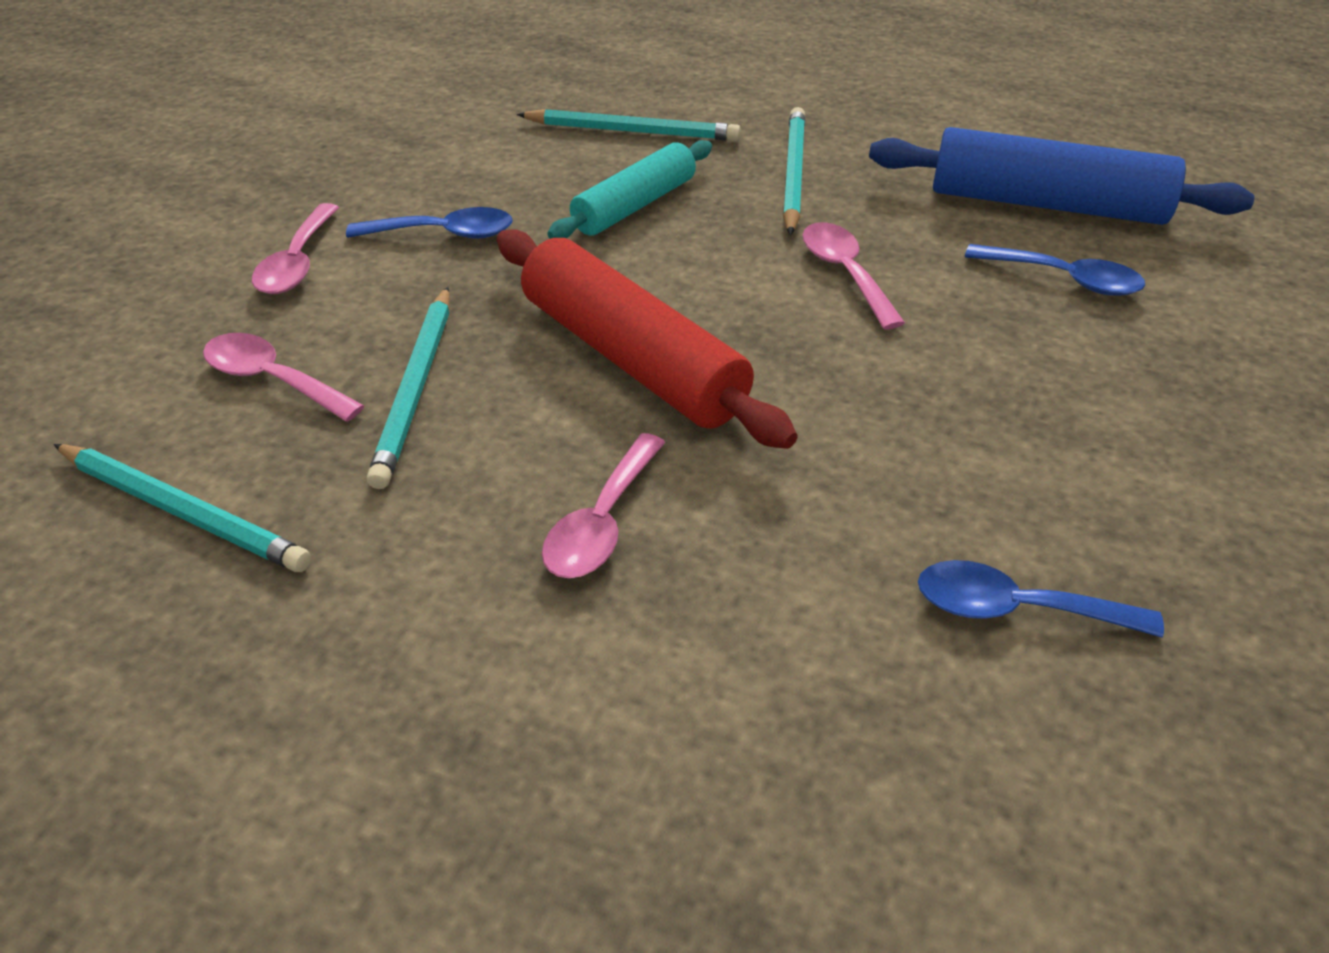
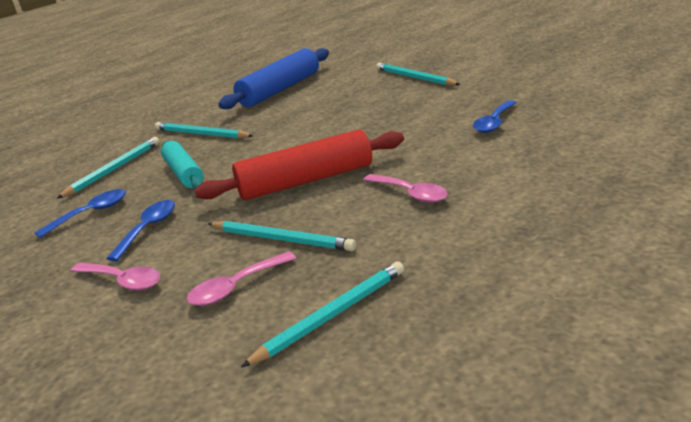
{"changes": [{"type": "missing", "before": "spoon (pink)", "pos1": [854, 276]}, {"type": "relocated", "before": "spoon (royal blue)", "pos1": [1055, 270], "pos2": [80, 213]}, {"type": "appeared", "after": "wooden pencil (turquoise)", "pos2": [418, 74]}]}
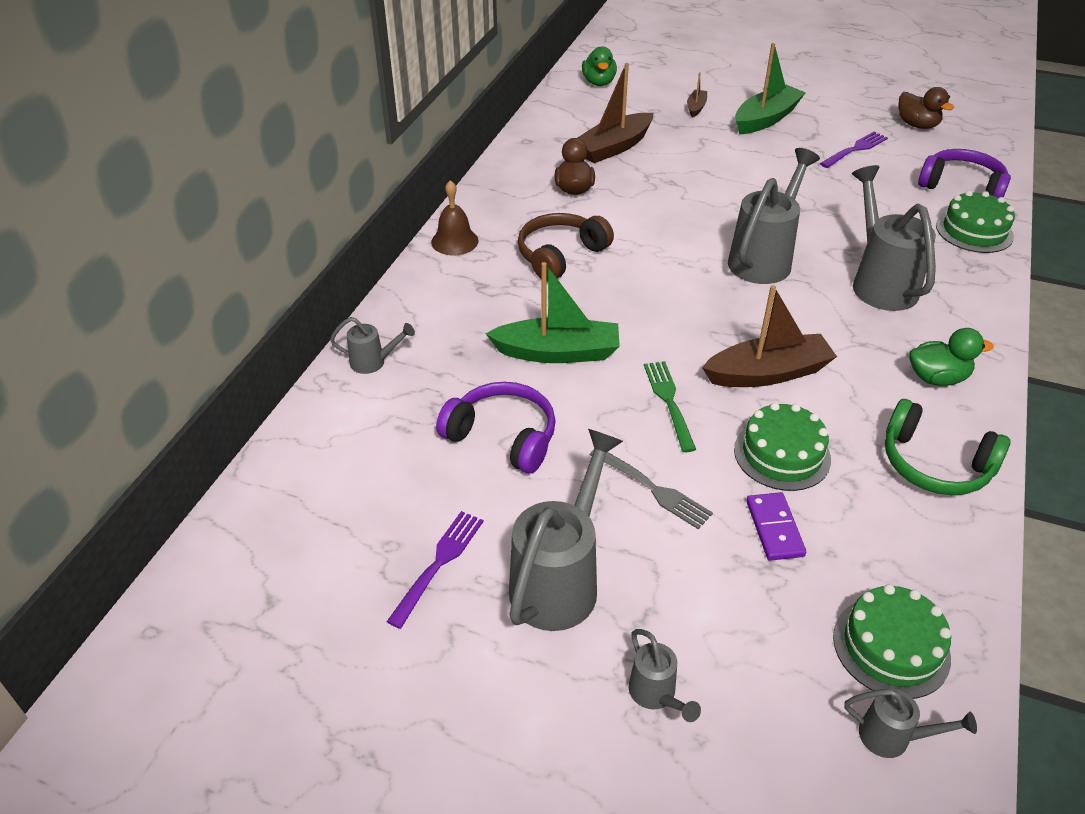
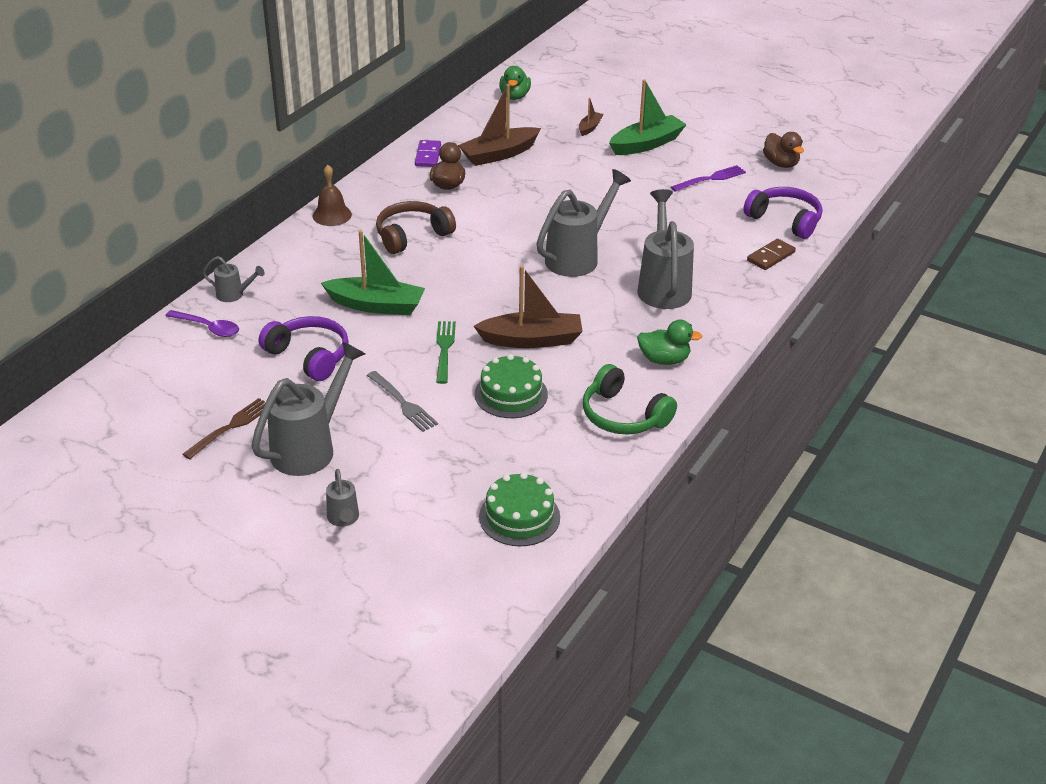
{"changes": [{"type": "exchanged", "before": "cake (green)", "after": "domino piece (dark brown)", "pos1": [975, 221], "pos2": [771, 254]}, {"type": "relocated", "before": "domino piece (purple)", "pos1": [776, 526], "pos2": [428, 153]}, {"type": "colour", "before": "table fork (purple)", "after": "table fork (dark brown)", "pos1": [435, 570], "pos2": [223, 428]}, {"type": "missing", "before": "watering can (grey)", "pos1": [910, 723]}, {"type": "appeared", "after": "spoon (purple)", "pos2": [202, 323]}]}
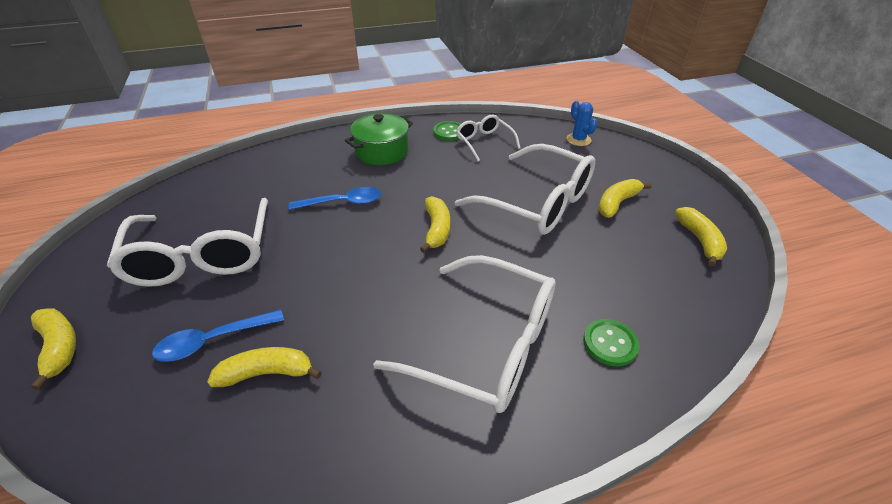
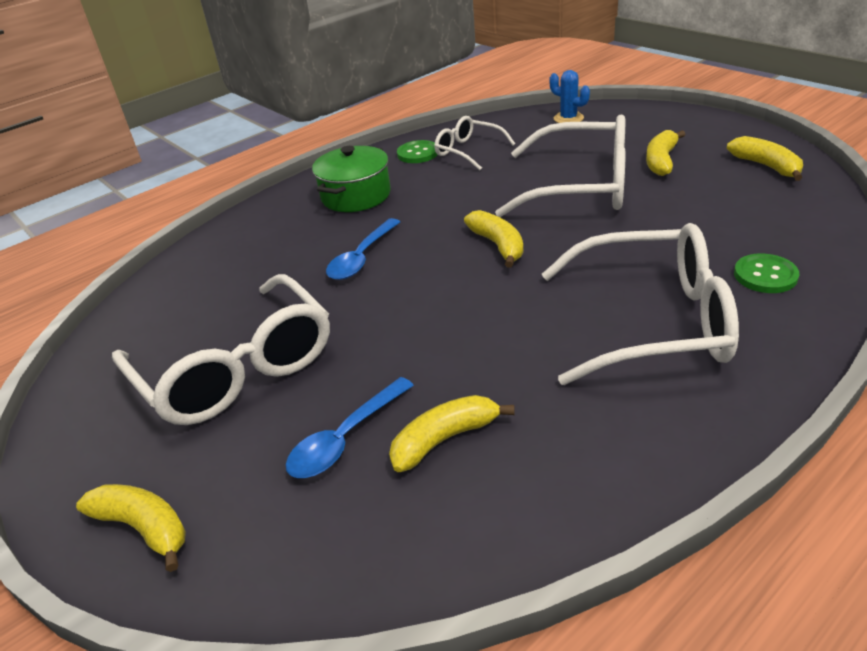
{"changes": [{"type": "spun", "before": "spoon (royal blue)", "pos1": [335, 198], "pos2": [363, 249], "turn": 150}]}
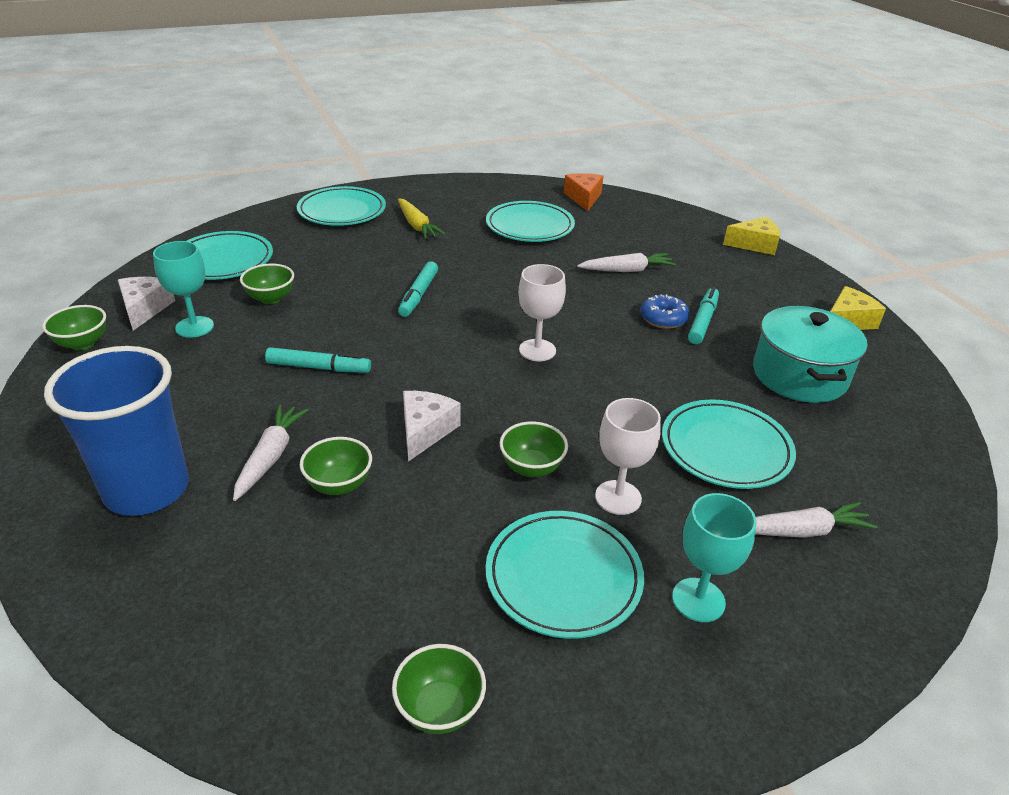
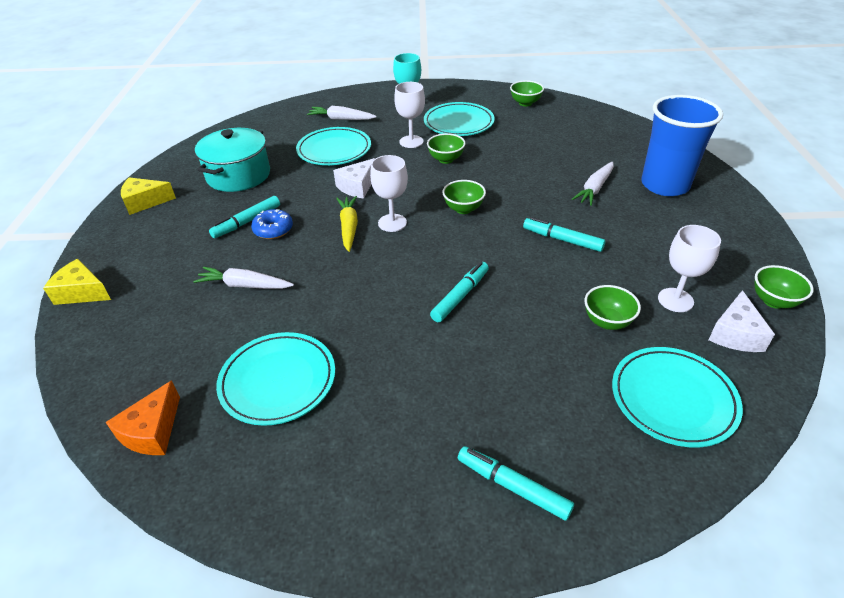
{"changes": [{"type": "exchanged", "before": "plate (turquoise)", "after": "felt pen (turquoise)", "pos1": [341, 206], "pos2": [516, 483]}, {"type": "relocated", "before": "root vegetable (bright yellow)", "pos1": [421, 219], "pos2": [347, 224]}, {"type": "colour", "before": "wine glass (turquoise)", "after": "wine glass (pure white)", "pos1": [183, 289], "pos2": [689, 268]}, {"type": "relocated", "before": "piece of cheese (pure white)", "pos1": [431, 426], "pos2": [354, 178]}, {"type": "relocated", "before": "serving bowl (green)", "pos1": [336, 466], "pos2": [464, 197]}]}
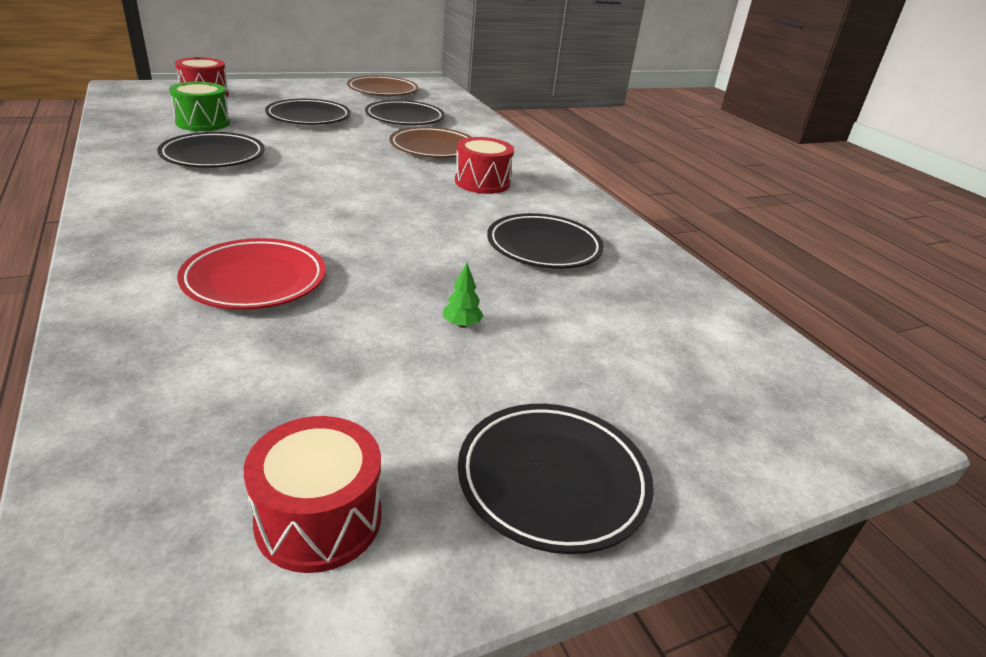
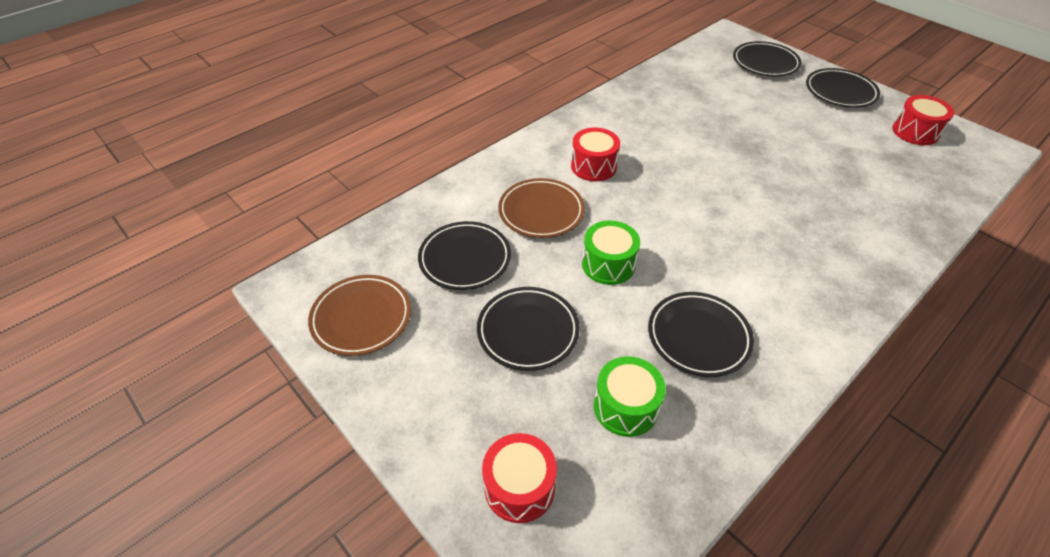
{"changes": [{"type": "relocated", "before": "plate (jet-black)", "pos1": [545, 241], "pos2": [767, 59]}, {"type": "missing", "before": "plate (crimson)", "pos1": [251, 274]}, {"type": "missing", "before": "toy tree (green)", "pos1": [463, 295]}, {"type": "appeared", "after": "toy drum (green)", "pos2": [611, 252]}]}
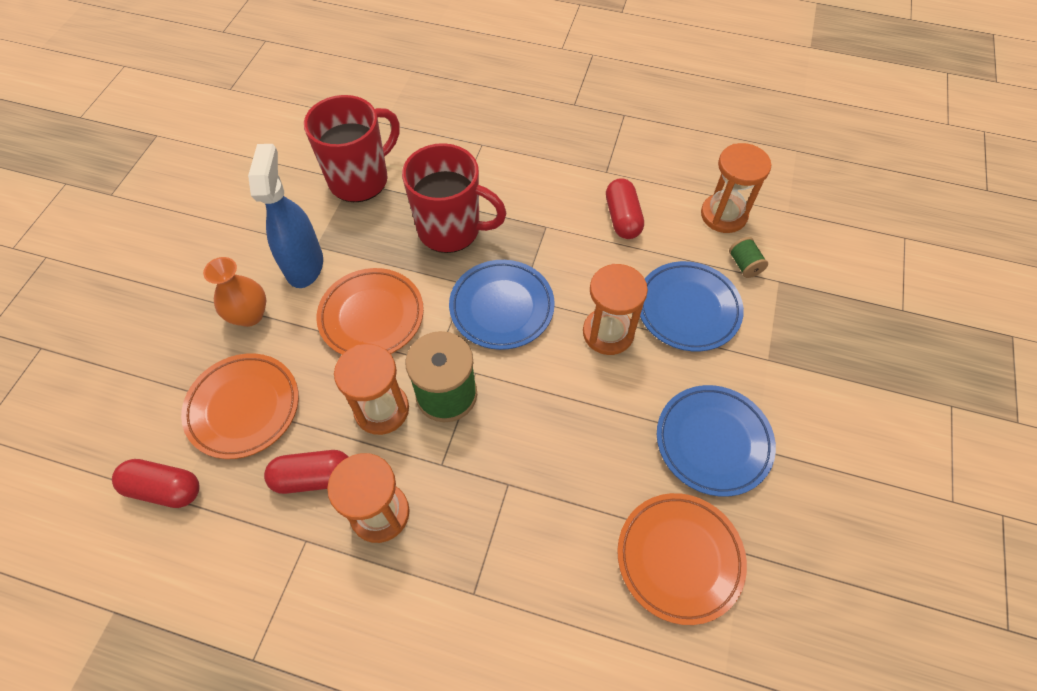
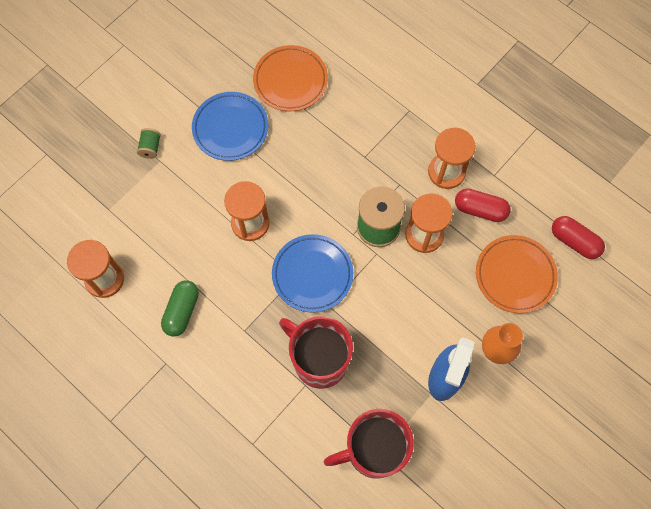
{"changes": [{"type": "colour", "before": "pill shape (crimson)", "after": "pill shape (green)", "pos1": [625, 208], "pos2": [180, 308]}, {"type": "relocated", "before": "reel of thread (green)", "pos1": [748, 257], "pos2": [149, 143]}, {"type": "missing", "before": "plate (royal blue)", "pos1": [692, 306]}, {"type": "missing", "before": "plate (bright orange)", "pos1": [370, 311]}]}
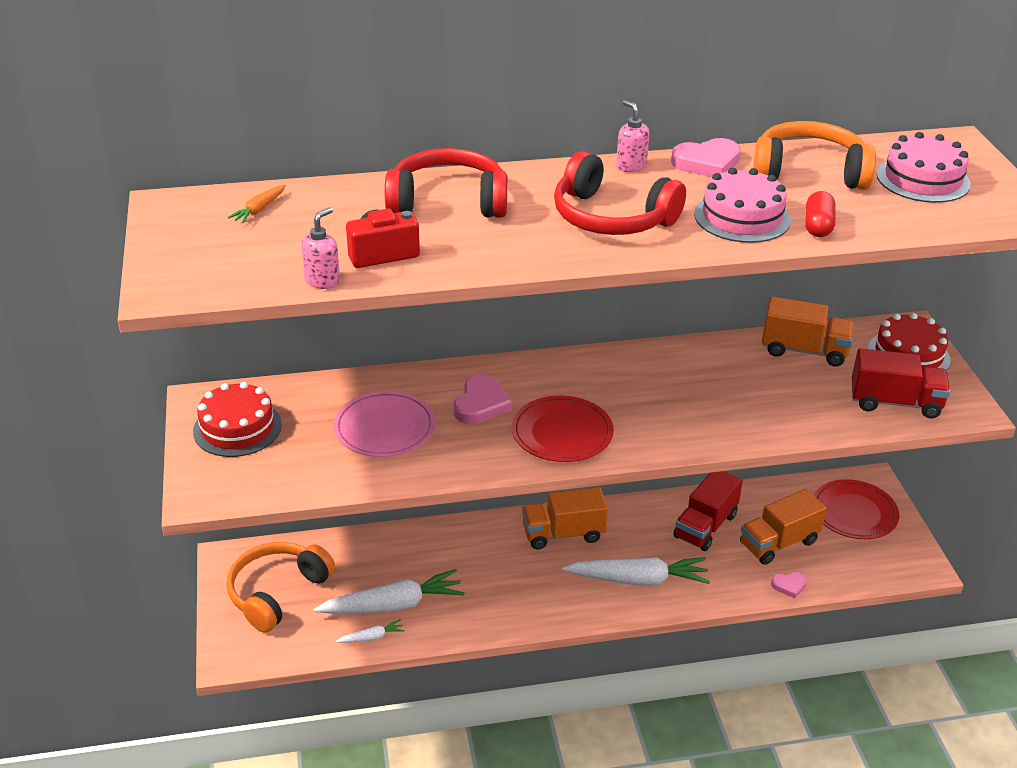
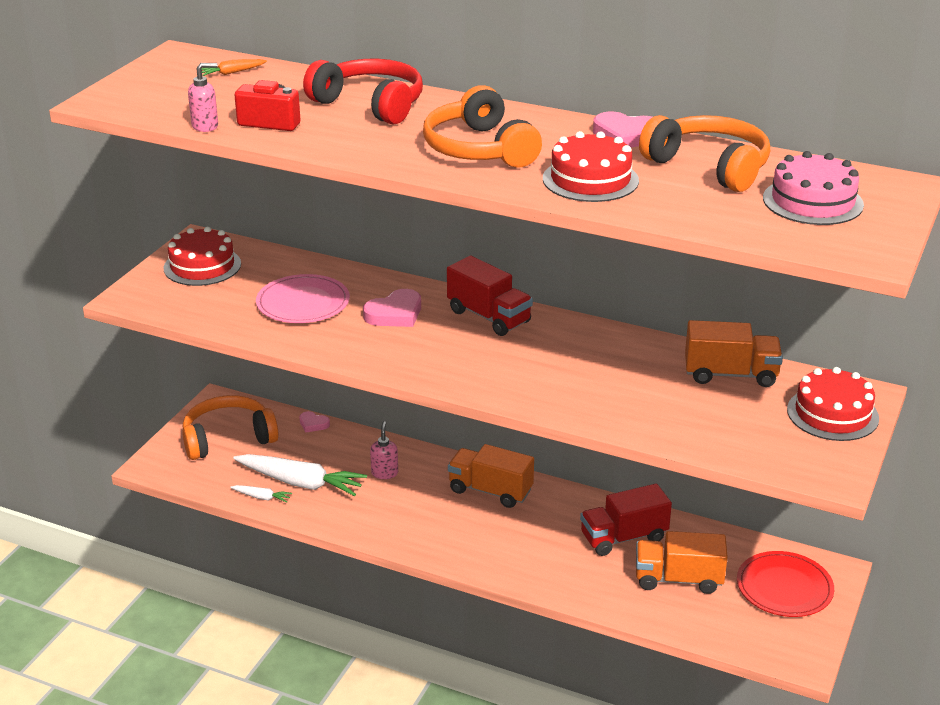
{"changes": [{"type": "relocated", "before": "soap dispenser (pink)", "pos1": [632, 136], "pos2": [384, 450]}, {"type": "colour", "before": "over-ear headphones (crimson)", "after": "over-ear headphones (bright orange)", "pos1": [620, 193], "pos2": [482, 126]}, {"type": "colour", "before": "cake (pink)", "after": "cake (crimson)", "pos1": [742, 205], "pos2": [591, 166]}, {"type": "missing", "before": "pill shape (crimson)", "pos1": [820, 214]}, {"type": "spun", "before": "lorry (bright orange)", "pos1": [808, 331], "pos2": [734, 353], "turn": -45}, {"type": "relocated", "before": "lorry (crimson)", "pos1": [901, 383], "pos2": [490, 295]}, {"type": "missing", "before": "plate (crimson)", "pos1": [563, 429]}, {"type": "missing", "before": "root vegetable (pure white)", "pos1": [636, 571]}, {"type": "relocated", "before": "love heart (pink)", "pos1": [789, 585], "pos2": [314, 421]}]}
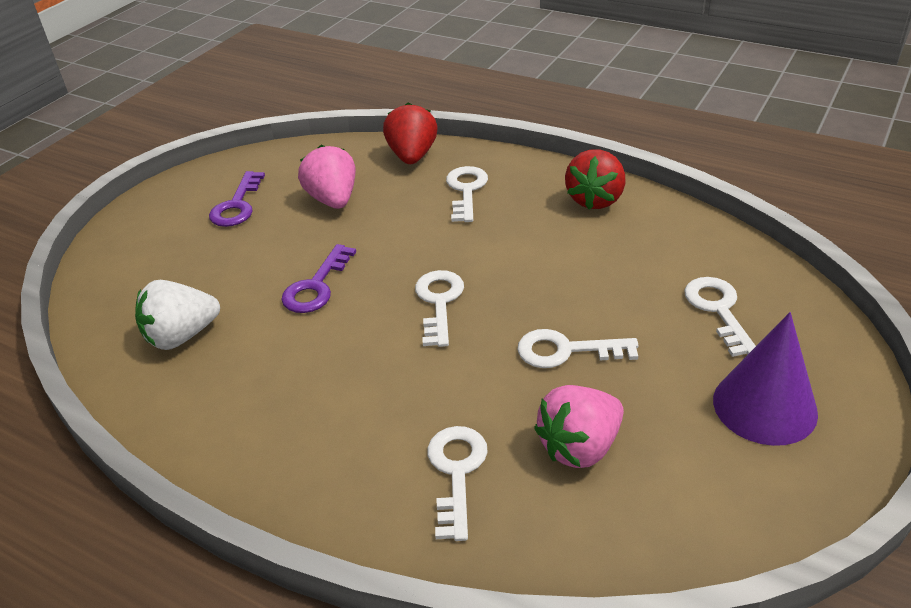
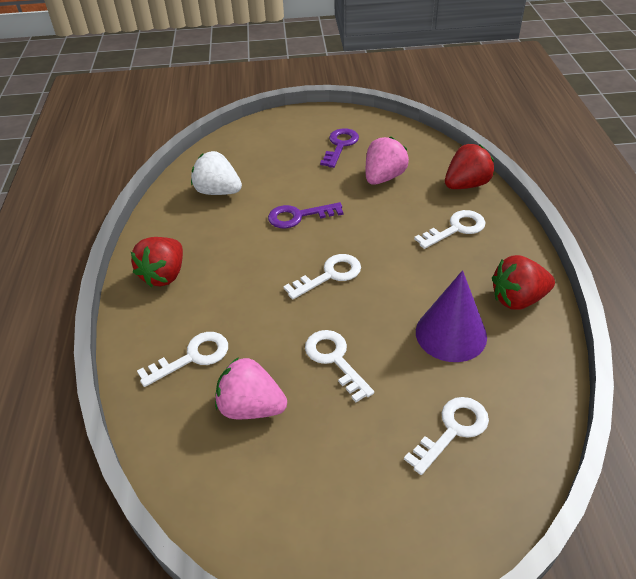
{"changes": [{"type": "spun", "before": "door key (purple)", "pos1": [237, 199], "pos2": [339, 148], "turn": 135}, {"type": "relocated", "before": "cone shape (purple)", "pos1": [765, 379], "pos2": [451, 316]}, {"type": "appeared", "after": "strawberry (crimson)", "pos2": [157, 262]}]}
